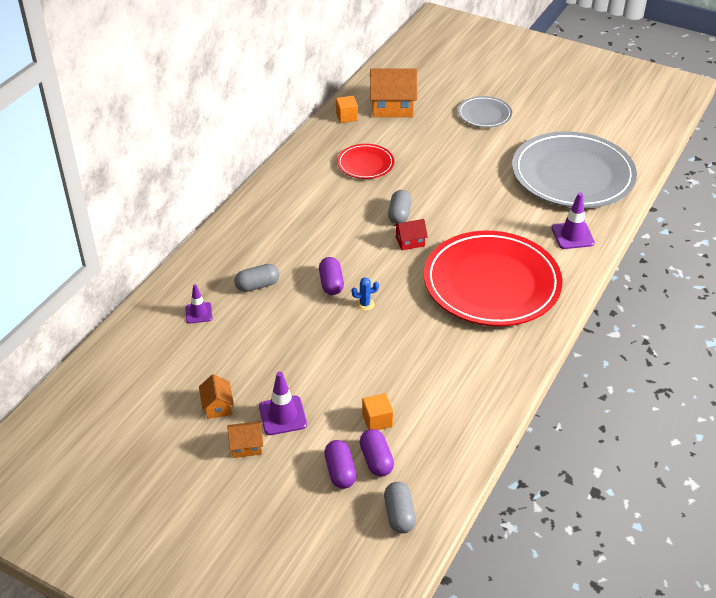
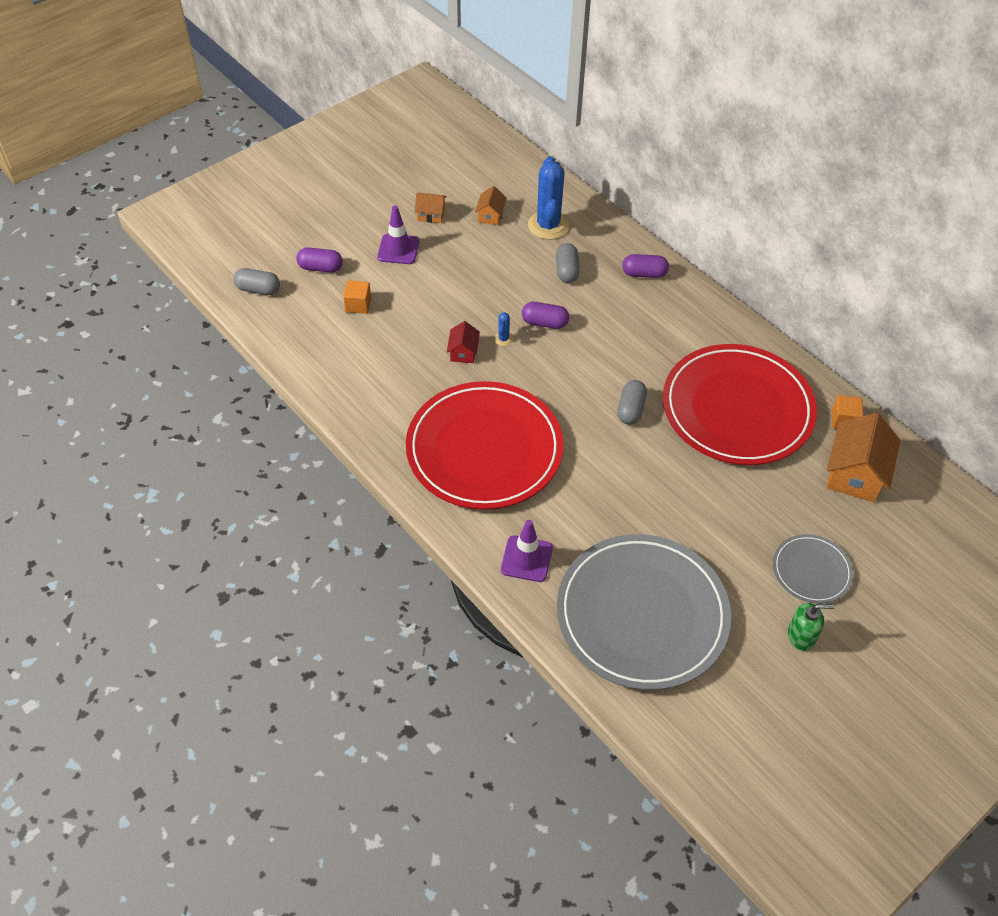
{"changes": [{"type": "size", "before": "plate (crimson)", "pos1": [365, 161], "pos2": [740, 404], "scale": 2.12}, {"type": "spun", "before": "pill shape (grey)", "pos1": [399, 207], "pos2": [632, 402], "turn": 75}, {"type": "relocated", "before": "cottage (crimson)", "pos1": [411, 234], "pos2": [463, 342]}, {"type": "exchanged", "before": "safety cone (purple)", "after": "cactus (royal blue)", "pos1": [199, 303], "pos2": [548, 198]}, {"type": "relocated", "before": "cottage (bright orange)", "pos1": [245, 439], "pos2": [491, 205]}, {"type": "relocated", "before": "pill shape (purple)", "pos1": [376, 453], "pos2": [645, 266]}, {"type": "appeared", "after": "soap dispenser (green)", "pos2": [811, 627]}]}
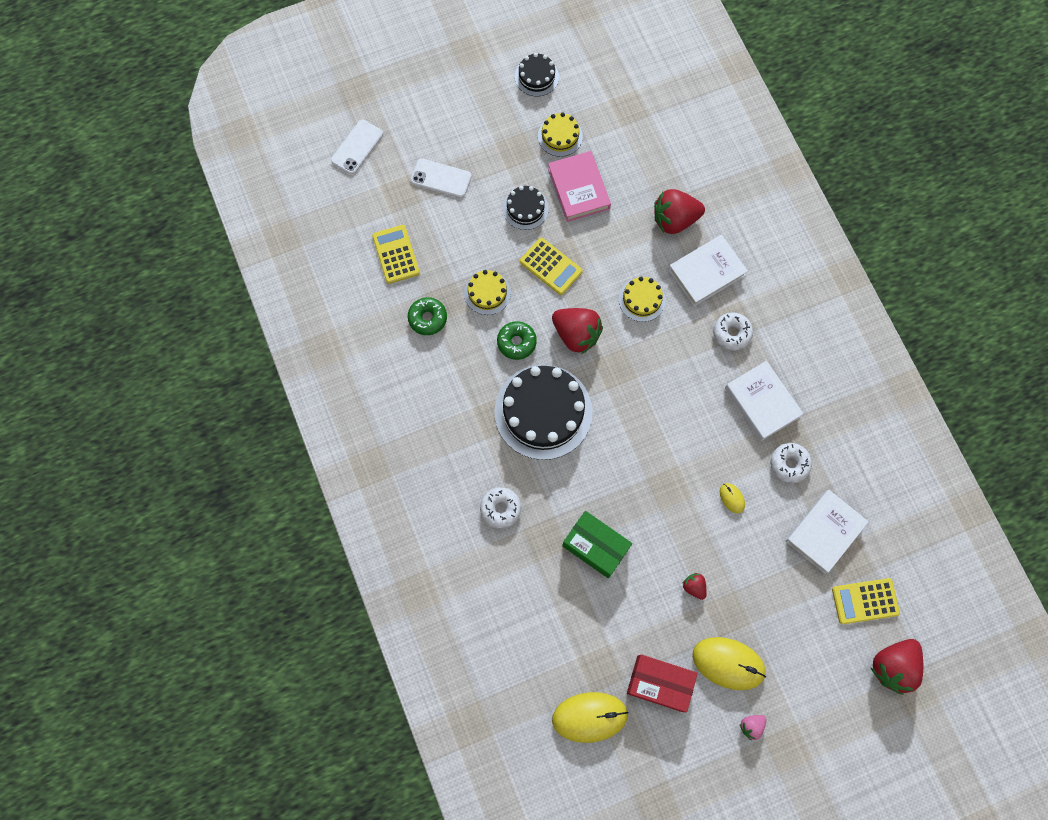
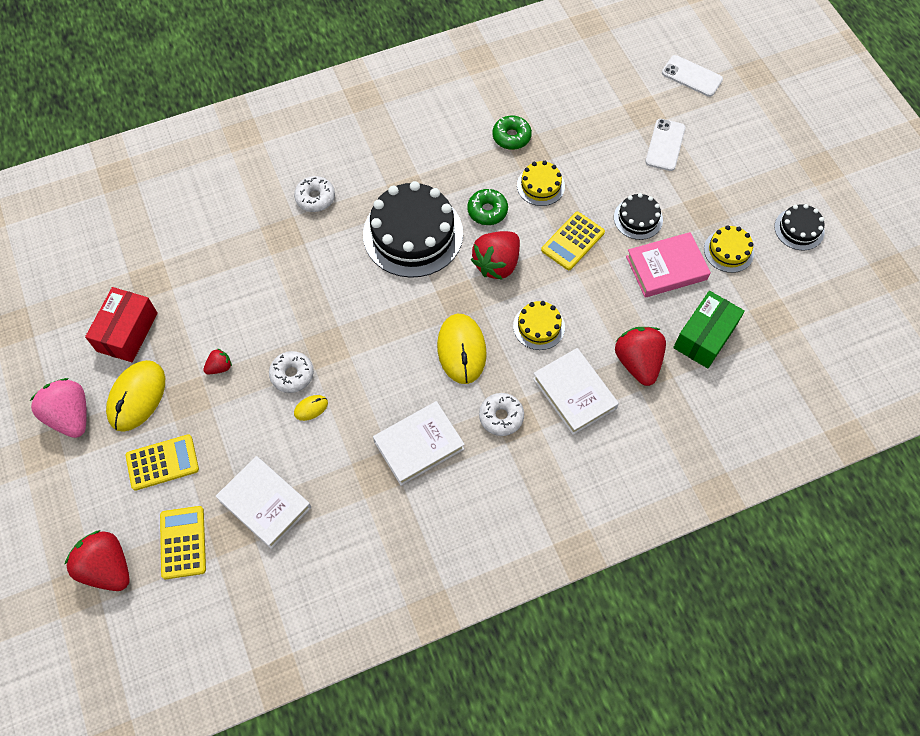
{"changes": [{"type": "relocated", "before": "calculator (bright yellow)", "pos1": [396, 254], "pos2": [162, 462]}, {"type": "relocated", "before": "doughnut (pure white)", "pos1": [791, 463], "pos2": [291, 372]}, {"type": "relocated", "before": "box (green)", "pos1": [597, 544], "pos2": [709, 330]}, {"type": "relocated", "before": "PC mouse (bright yellow)", "pos1": [590, 717], "pos2": [462, 349]}, {"type": "size", "before": "strawberry (pink)", "pos1": [753, 727], "pos2": [58, 408], "scale": 2.05}]}
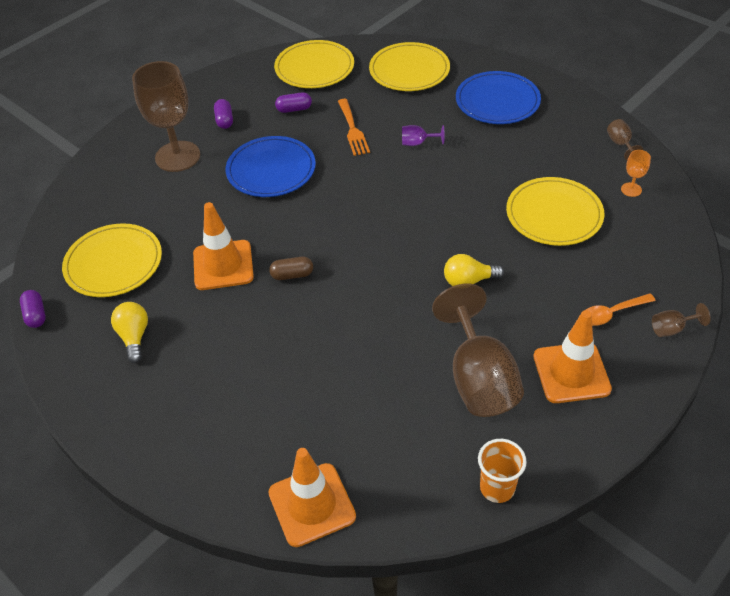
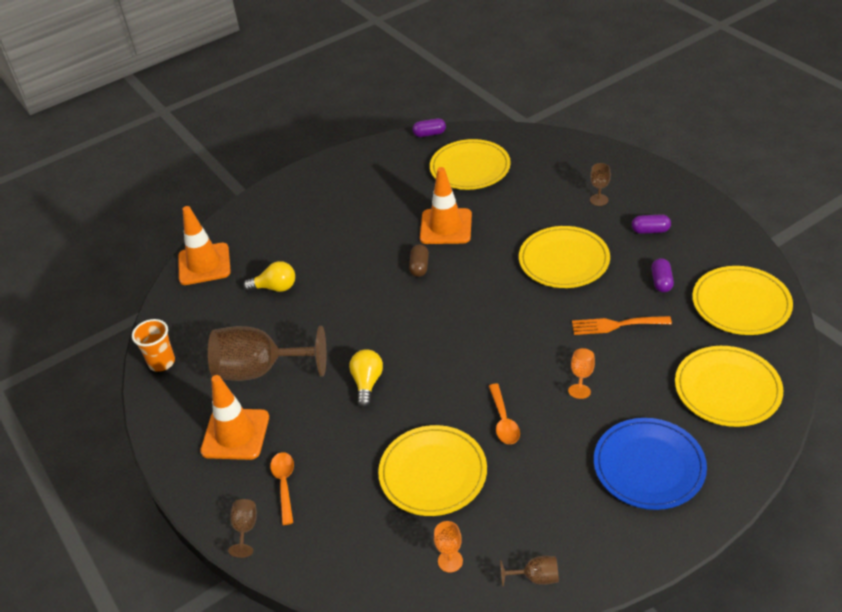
{"changes": [{"type": "size", "before": "wine glass (dark brown)", "pos1": [166, 116], "pos2": [600, 184], "scale": 0.42}, {"type": "colour", "before": "wine glass (purple)", "after": "wine glass (bright orange)", "pos1": [423, 135], "pos2": [581, 373]}, {"type": "colour", "before": "plate (royal blue)", "after": "plate (bright yellow)", "pos1": [271, 166], "pos2": [564, 257]}, {"type": "relocated", "before": "light bulb (bright yellow)", "pos1": [129, 332], "pos2": [269, 276]}, {"type": "appeared", "after": "spoon (bright orange)", "pos2": [504, 414]}]}
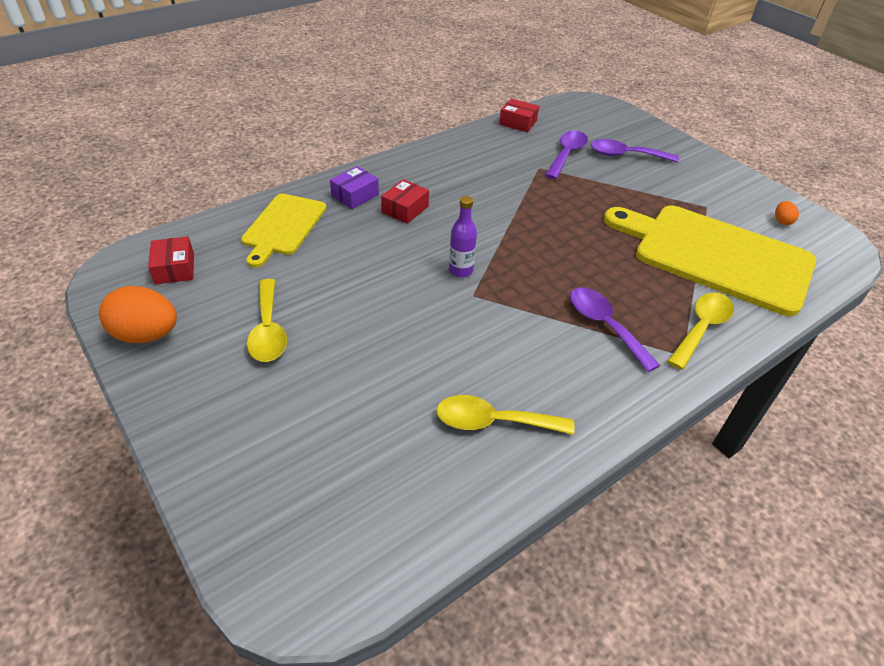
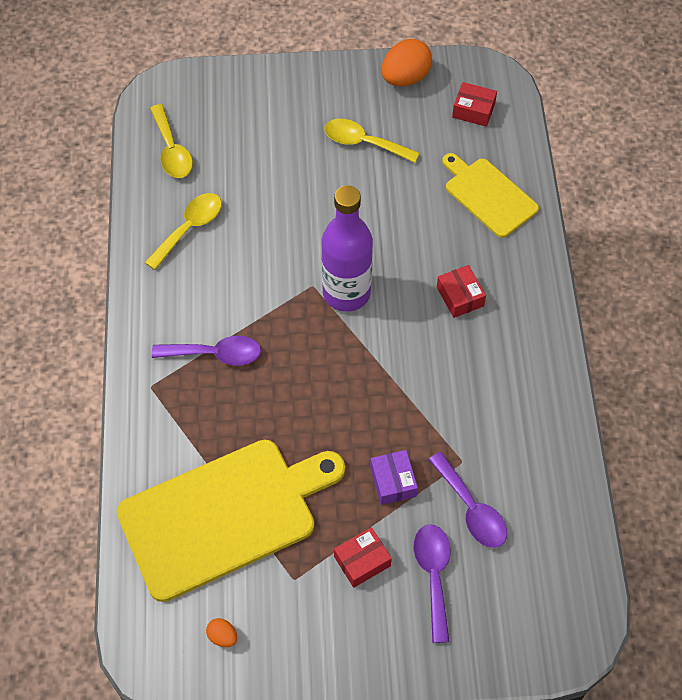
{"changes": [{"type": "relocated", "before": "box (crimson)", "pos1": [519, 115], "pos2": [363, 557]}, {"type": "spun", "before": "spoon (purple)", "pos1": [634, 150], "pos2": [432, 583], "turn": -45}, {"type": "relocated", "before": "box (purple)", "pos1": [354, 187], "pos2": [394, 477]}, {"type": "size", "before": "flask (purple)", "pos1": [463, 237], "pos2": [347, 248], "scale": 2.02}, {"type": "relocated", "before": "spoon (bright yellow)", "pos1": [700, 331], "pos2": [171, 141]}]}
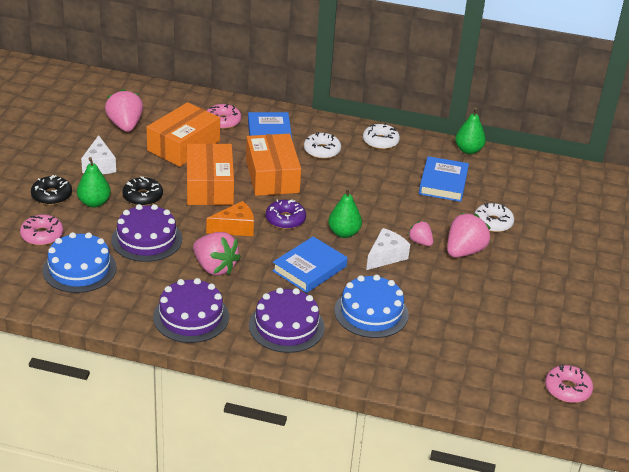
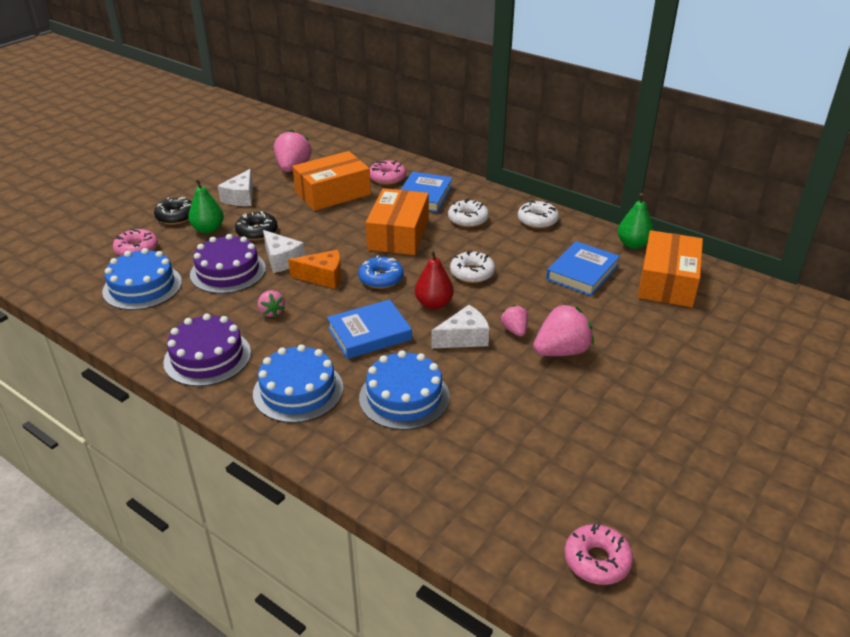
{"changes": [{"type": "relocated", "before": "box (bright orange)", "pos1": [210, 174], "pos2": [670, 268]}, {"type": "colour", "before": "toy pear (green)", "after": "toy pear (crimson)", "pos1": [345, 213], "pos2": [434, 279]}, {"type": "colour", "before": "doughnut (purple)", "after": "doughnut (royal blue)", "pos1": [286, 214], "pos2": [381, 272]}, {"type": "relocated", "before": "doughnut (pure white)", "pos1": [494, 217], "pos2": [472, 266]}, {"type": "size", "before": "strawberry (pink)", "pos1": [217, 253], "pos2": [271, 303], "scale": 0.56}, {"type": "colour", "before": "cake (purple)", "after": "cake (royal blue)", "pos1": [287, 320], "pos2": [298, 383]}, {"type": "appeared", "after": "piece of cheese (pure white)", "pos2": [284, 251]}]}
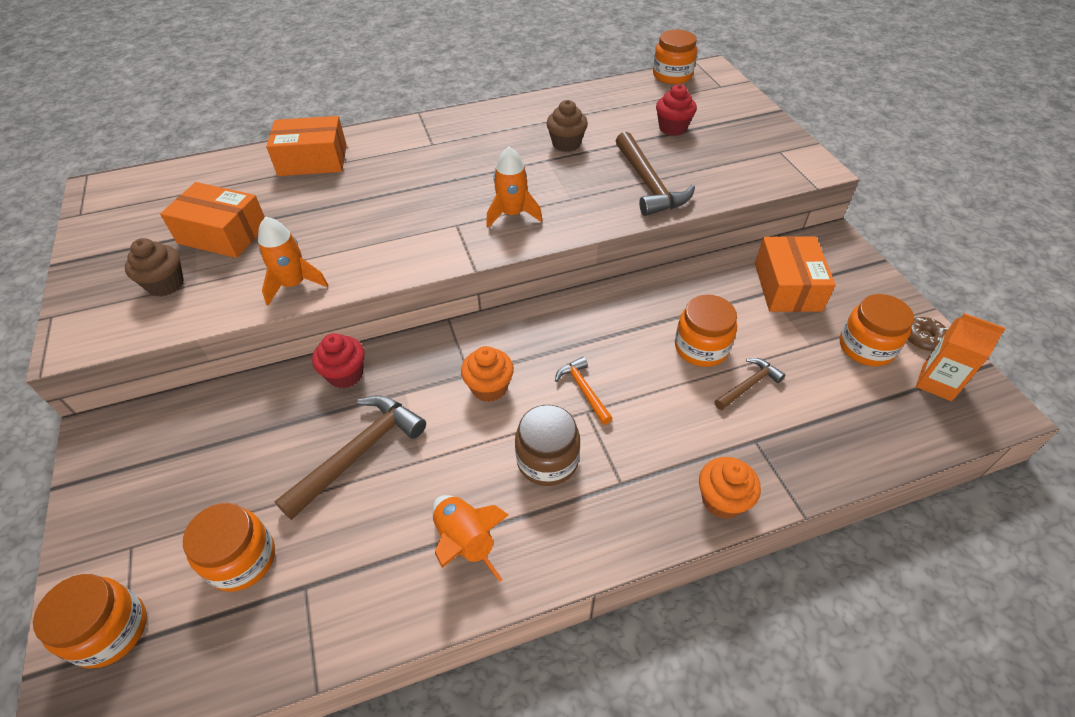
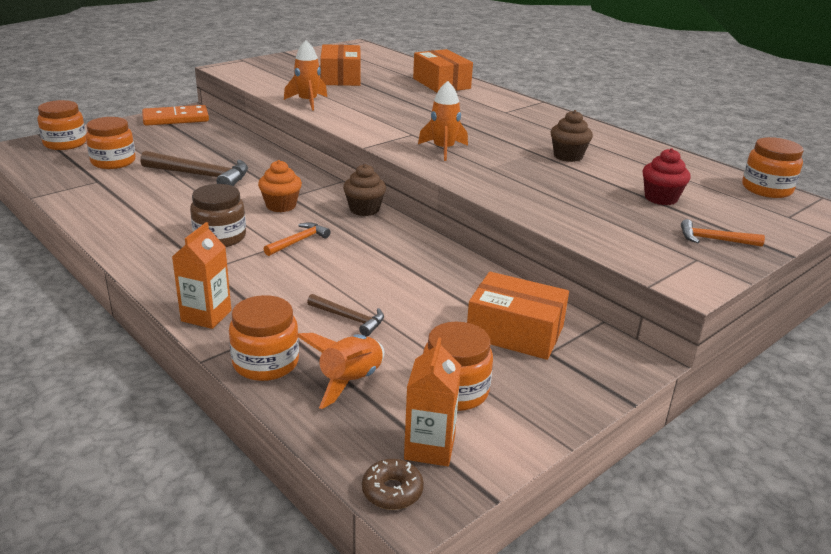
{"changes": [{"type": "missing", "before": "carpenter's hammer (dark brown)", "pos1": [655, 174]}, {"type": "spun", "before": "box (bright orange)", "pos1": [795, 274], "pos2": [518, 316], "turn": 45}, {"type": "relocated", "before": "fairy cake (dark brown)", "pos1": [154, 267], "pos2": [364, 190]}, {"type": "relocated", "before": "jar (bright orange)", "pos1": [706, 331], "pos2": [264, 338]}, {"type": "relocated", "before": "doughnut (dark brown)", "pos1": [927, 334], "pos2": [393, 484]}, {"type": "missing", "before": "fairy cake (crimson)", "pos1": [338, 360]}, {"type": "exchanged", "before": "fairy cake (bright orange)", "after": "juice carton (bright orange)", "pos1": [730, 488], "pos2": [201, 275]}, {"type": "relocated", "before": "spaceship (bright orange)", "pos1": [470, 538], "pos2": [341, 371]}, {"type": "appeared", "after": "domino piece (bright orange)", "pos2": [175, 115]}, {"type": "appeared", "after": "carpenter's hammer (bright orange)", "pos2": [723, 233]}]}
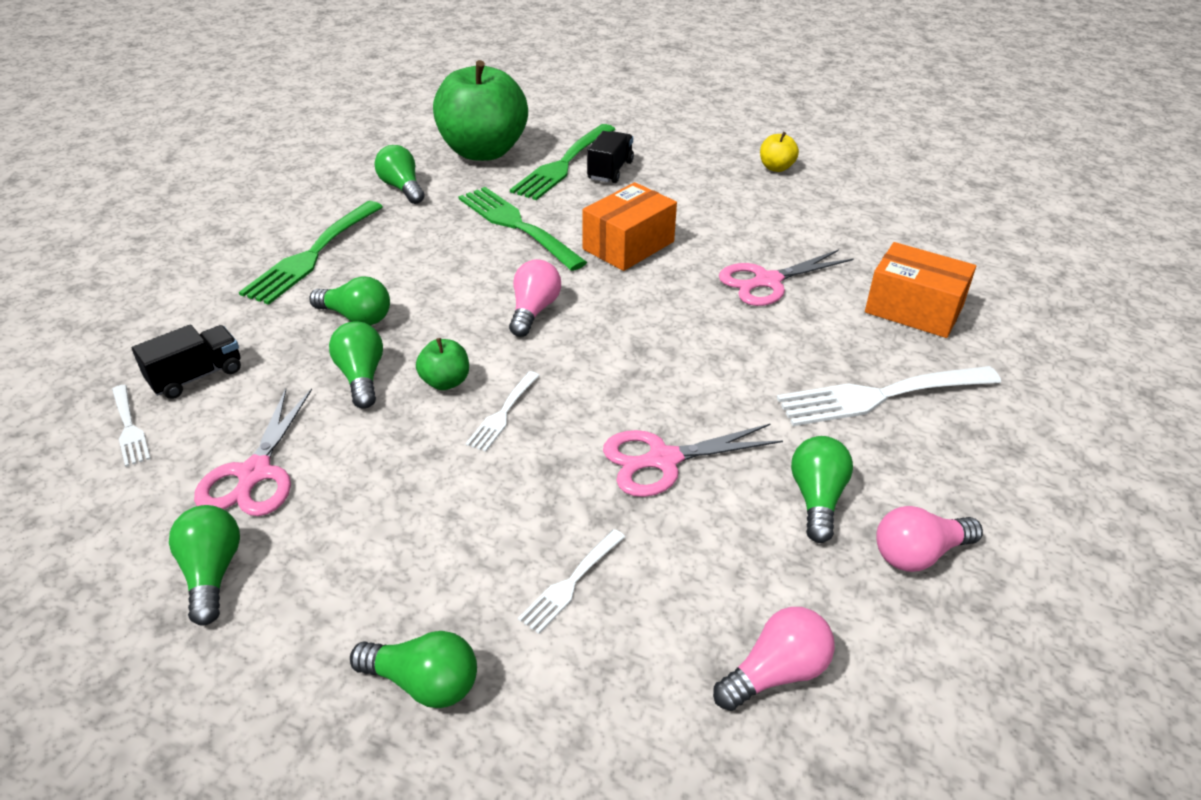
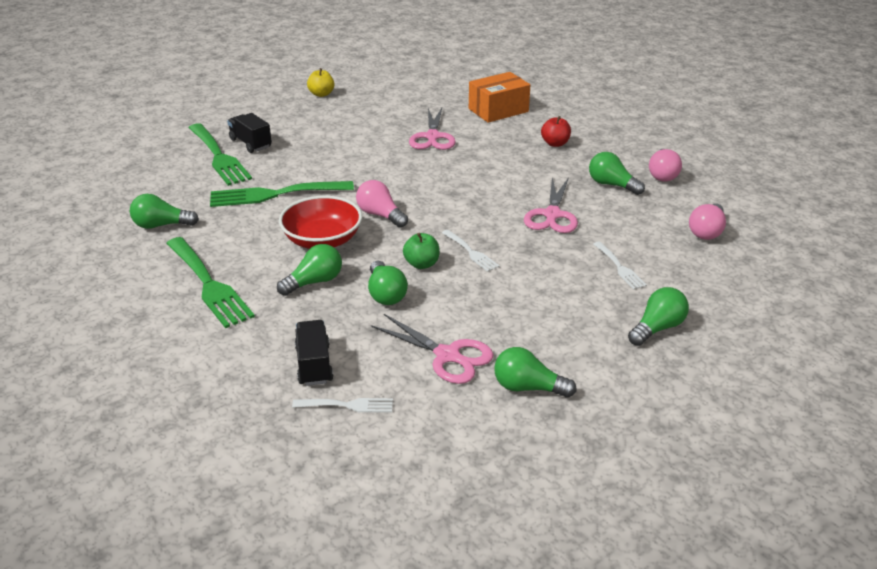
{"changes": [{"type": "missing", "before": "toy apple (green)", "pos1": [480, 110]}, {"type": "missing", "before": "box (bright orange)", "pos1": [629, 226]}, {"type": "spun", "before": "light bulb (green)", "pos1": [356, 365], "pos2": [388, 283], "turn": -120}, {"type": "exchanged", "before": "table fork (pure white)", "after": "toy apple (crimson)", "pos1": [889, 396], "pos2": [556, 131]}, {"type": "spun", "before": "light bulb (pink)", "pos1": [774, 659], "pos2": [707, 221], "turn": -150}, {"type": "appeared", "after": "serving bowl (crimson)", "pos2": [320, 222]}]}
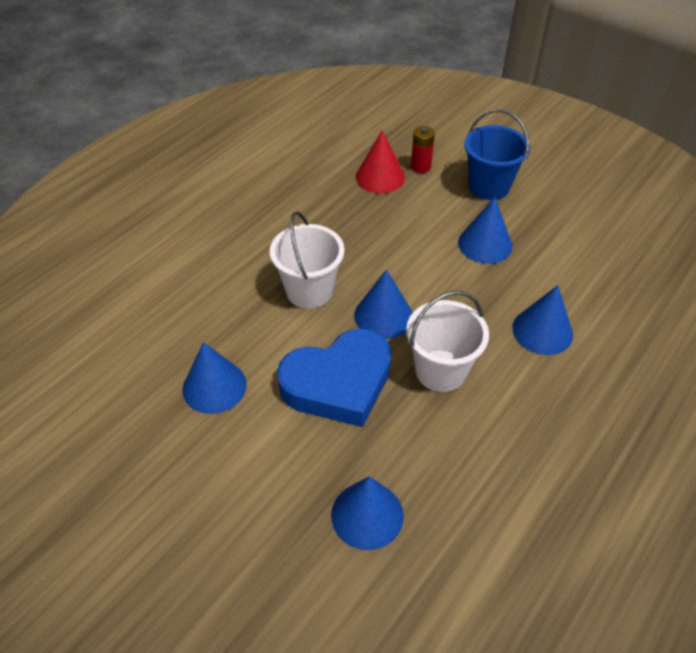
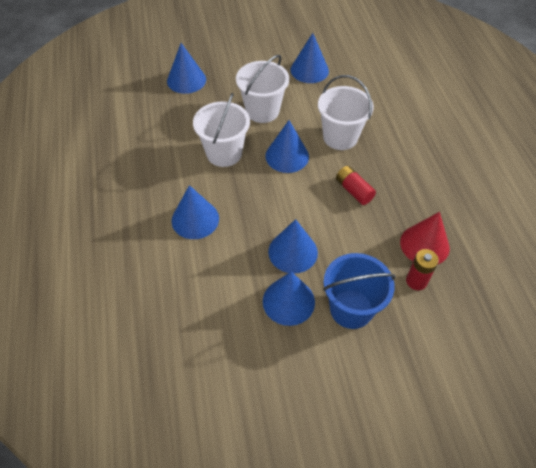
{"changes": [{"type": "exchanged", "before": "love heart (royal blue)", "after": "bucket (pure white)", "pos1": [334, 377], "pos2": [262, 89]}, {"type": "appeared", "after": "power cell (crimson)", "pos2": [356, 185]}, {"type": "appeared", "after": "cone shape (royal blue)", "pos2": [289, 299]}]}
